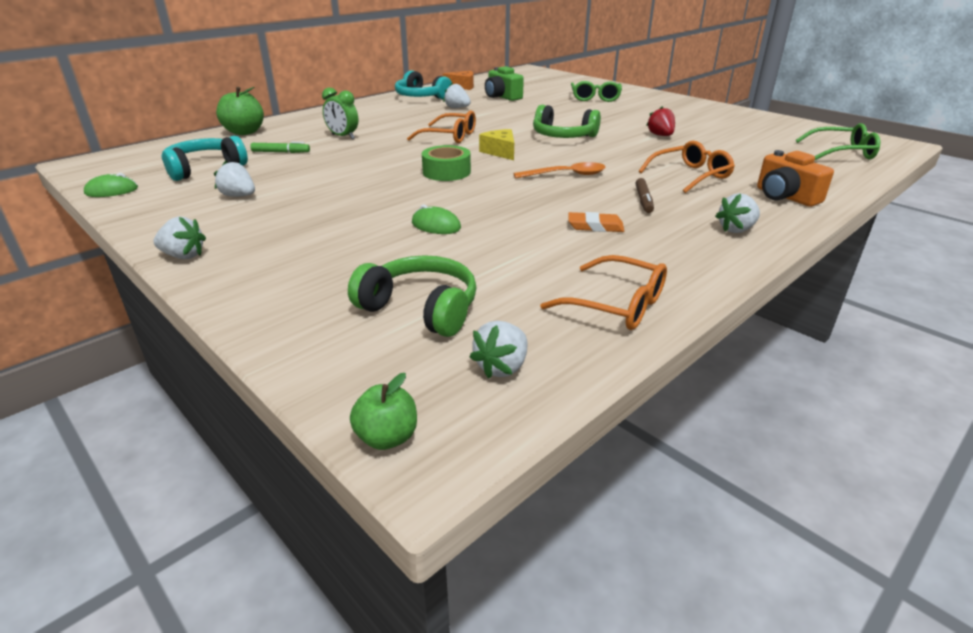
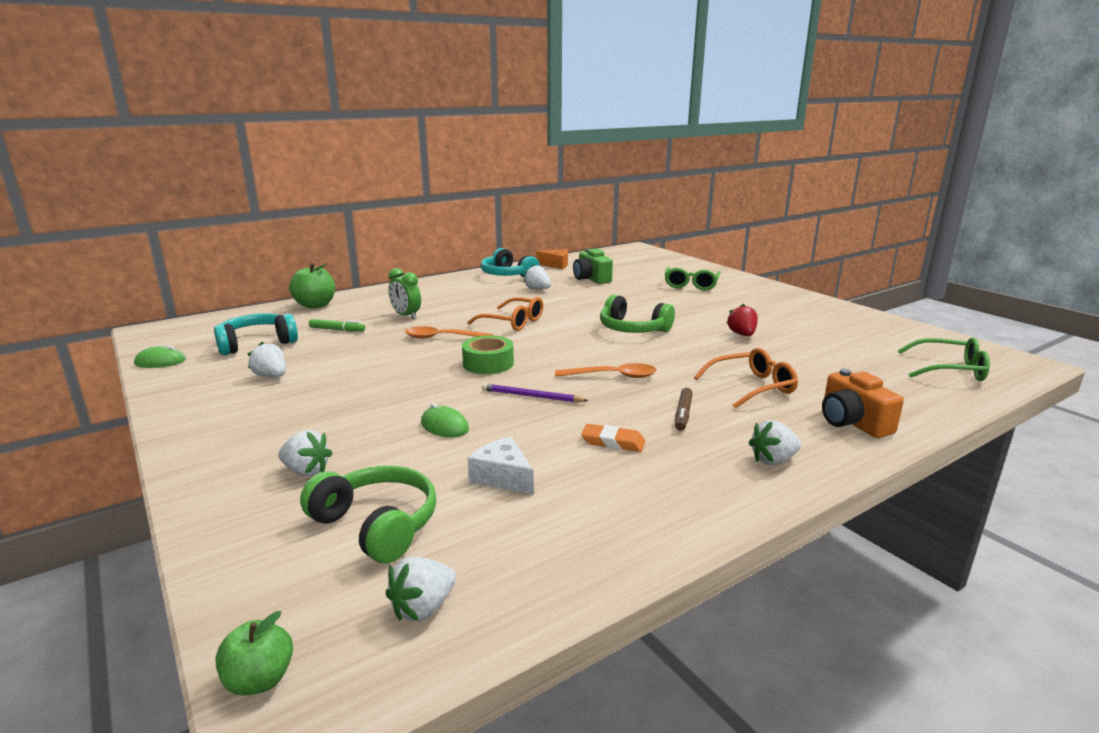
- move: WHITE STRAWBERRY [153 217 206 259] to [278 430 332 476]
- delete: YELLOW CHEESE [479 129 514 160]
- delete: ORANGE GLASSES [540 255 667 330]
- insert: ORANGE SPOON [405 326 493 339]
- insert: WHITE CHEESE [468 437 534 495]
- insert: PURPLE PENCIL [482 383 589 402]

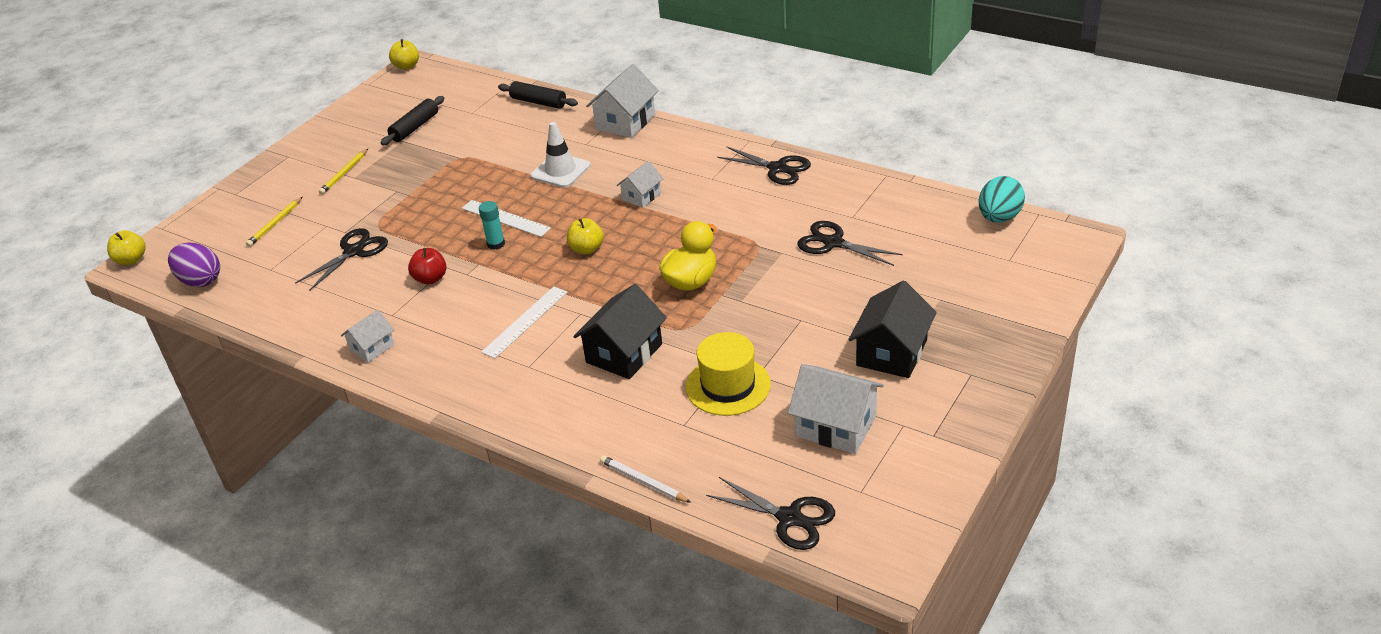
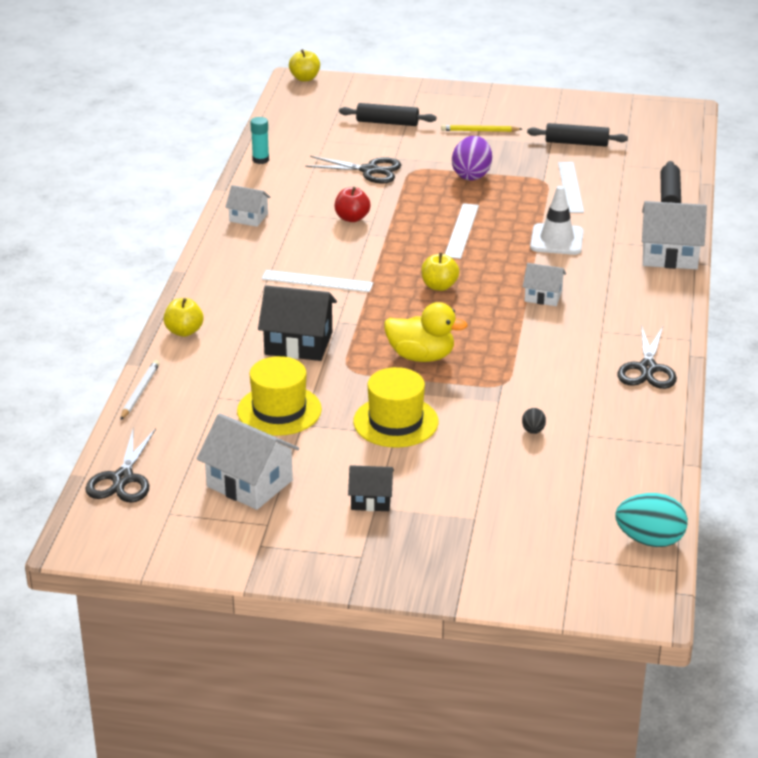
- move: PURPLE EGG [168 243 220 287] to [452 136 492 180]
- replace: YELLOW PENCIL [246 197 302 247] to BLACK ROLLING PIN [339 103 436 126]
- move: YELLOW APPLE [389 39 419 70] to [164 298 203 337]
- move: TURQUOISE GLUE STICK [479 201 505 250] to [251 117 269 164]
- rotate: WHITE HOUSE [788 364 884 454] = [197 413 299 510] 60 degrees counterclockwise
- replace: BLACK SCISSORS [797 221 903 266] to BLACK EGG [522 408 546 434]
- resize: BLACK HOUSE [848 281 937 378] = [348 465 394 511] x0.58
- insert: YELLOW HAT [353 367 439 448]
- insert: WHITE RULER [558 162 584 213]

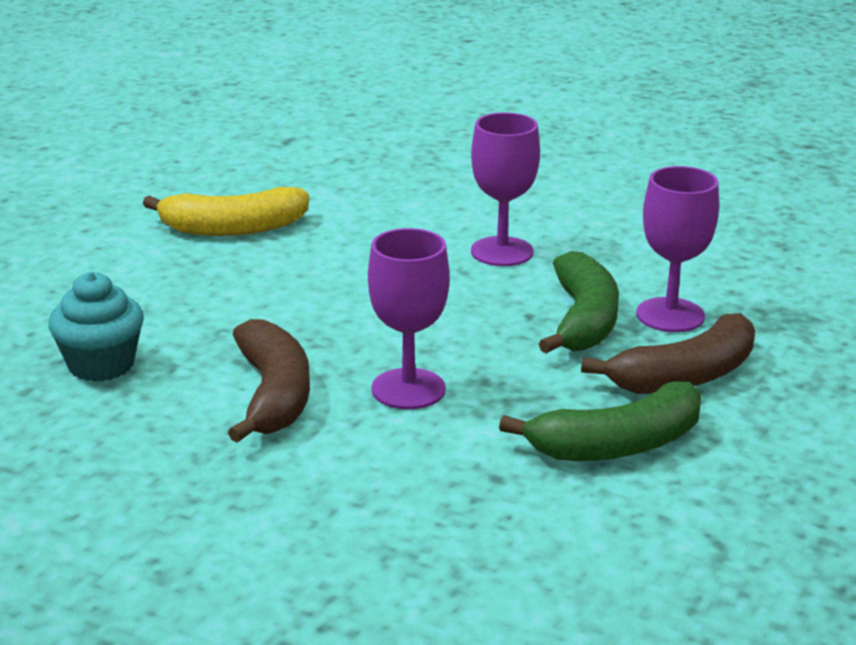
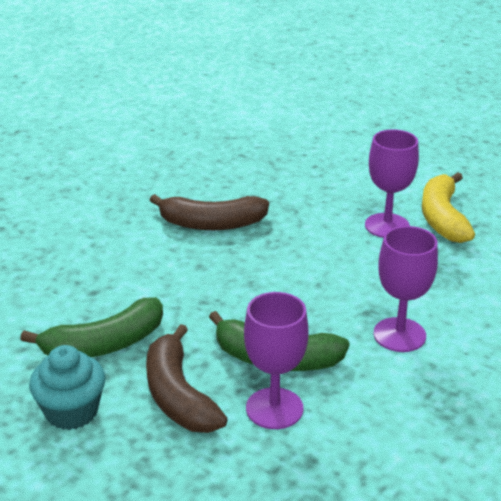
- move: TURQUOISE CUPCAKE [49 272 144 382] to [29 345 106 430]
- move: PURPLE GOBLET [368 228 450 409] to [365 129 419 238]
- rotate: GREEN BANANA [499 382 702 461] = [20 297 163 357] 105 degrees counterclockwise

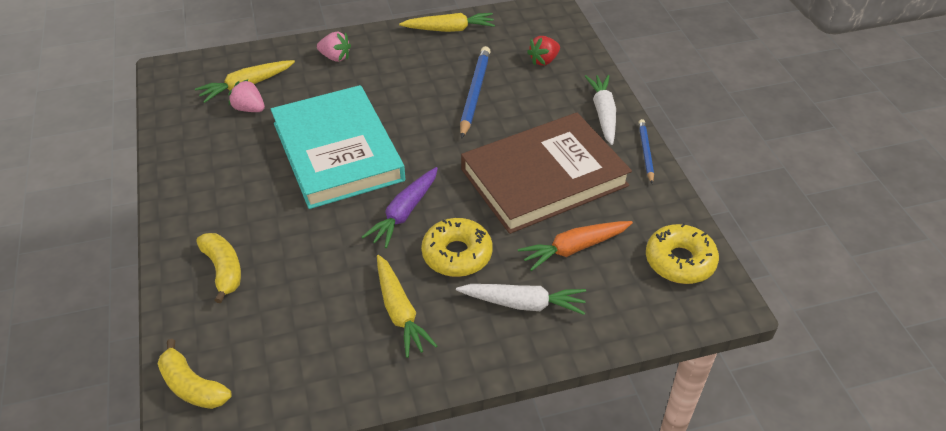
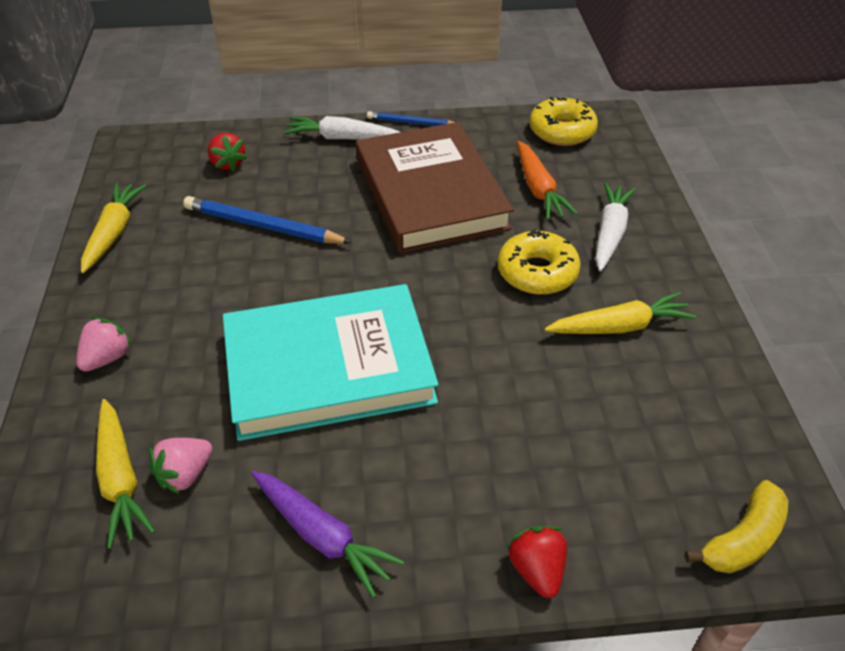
- delete: YELLOW BANANA [196 233 241 303]
- move: PURPLE CARROT [362 167 438 248] to [252 471 405 598]
- insert: RED STRAWBERRY [507 526 567 598]

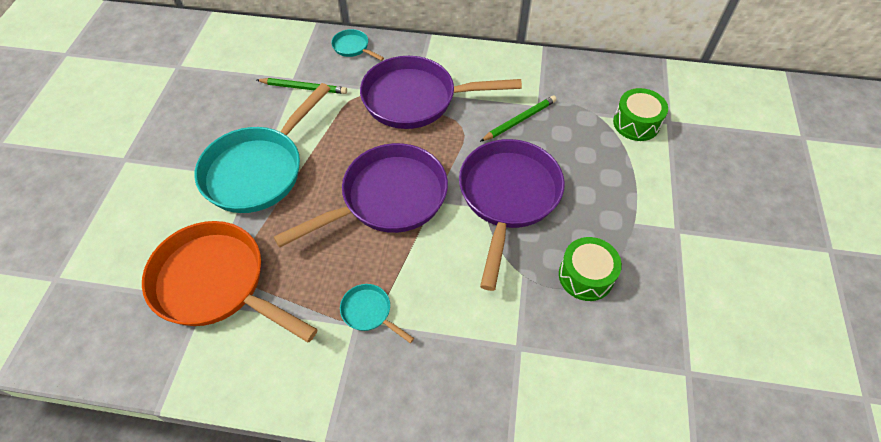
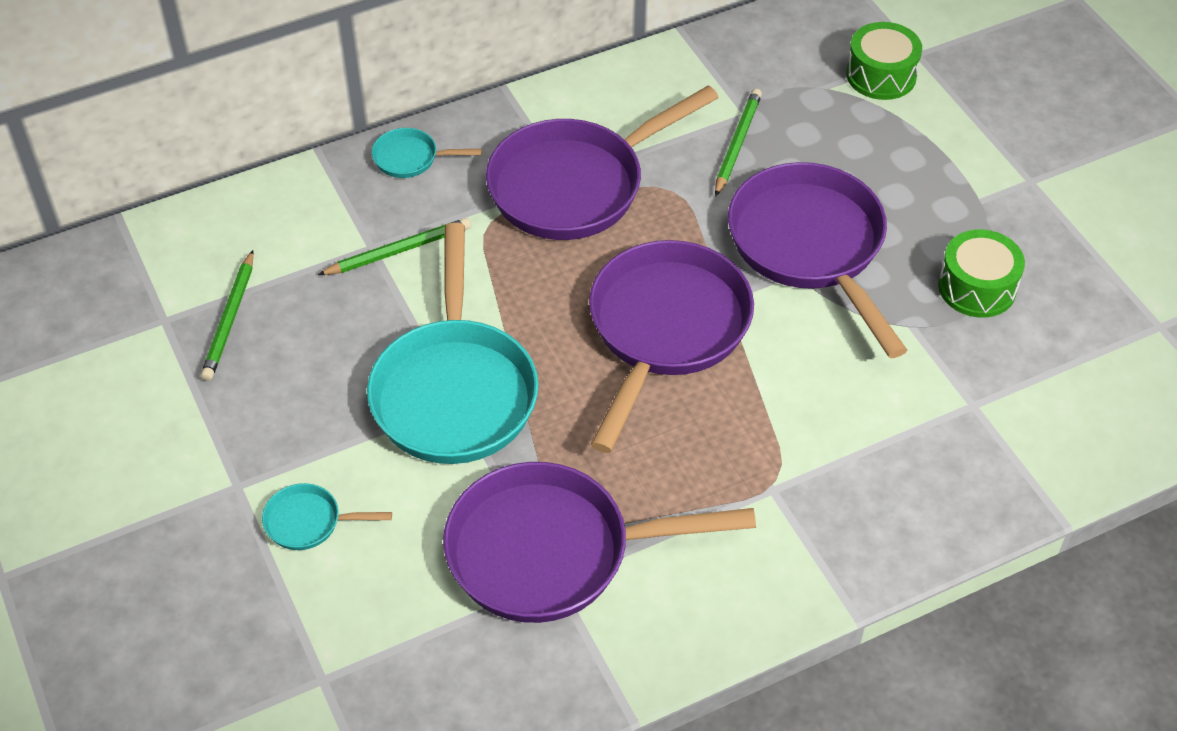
- recolor: ORANGE PAN [142 221 318 342] to PURPLE PAN [443 462 756 623]
- move: TURQUOISE PAN [340 284 414 343] to [262 483 392 550]
- insert: GREEN PENCIL [201 250 254 381]

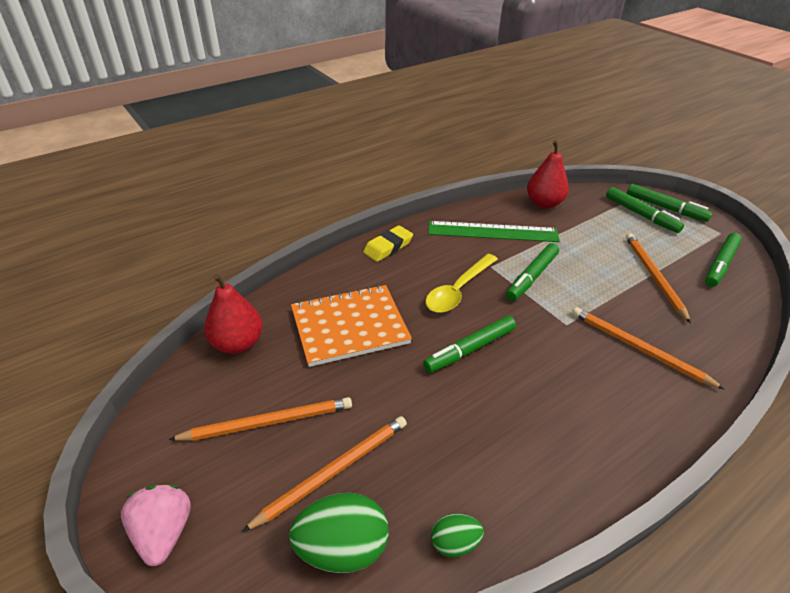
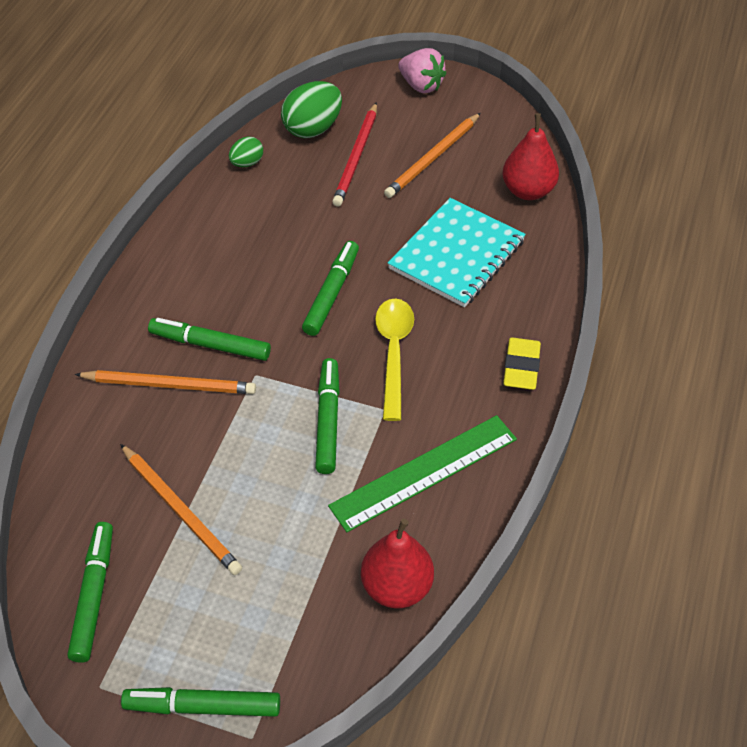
- recolor: ORANGE PENCIL [242 416 407 532] to RED PENCIL [332 102 377 207]
- recolor: ORANGE NOTEBOOK [291 285 412 367] to TURQUOISE NOTEBOOK [388 198 526 307]
- move: GREEN MARKER [606 187 684 233] to [148 318 271 361]

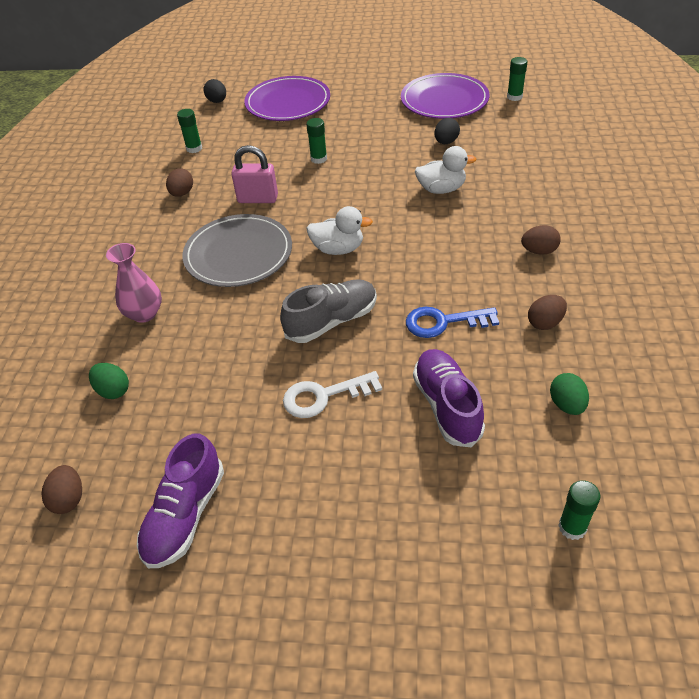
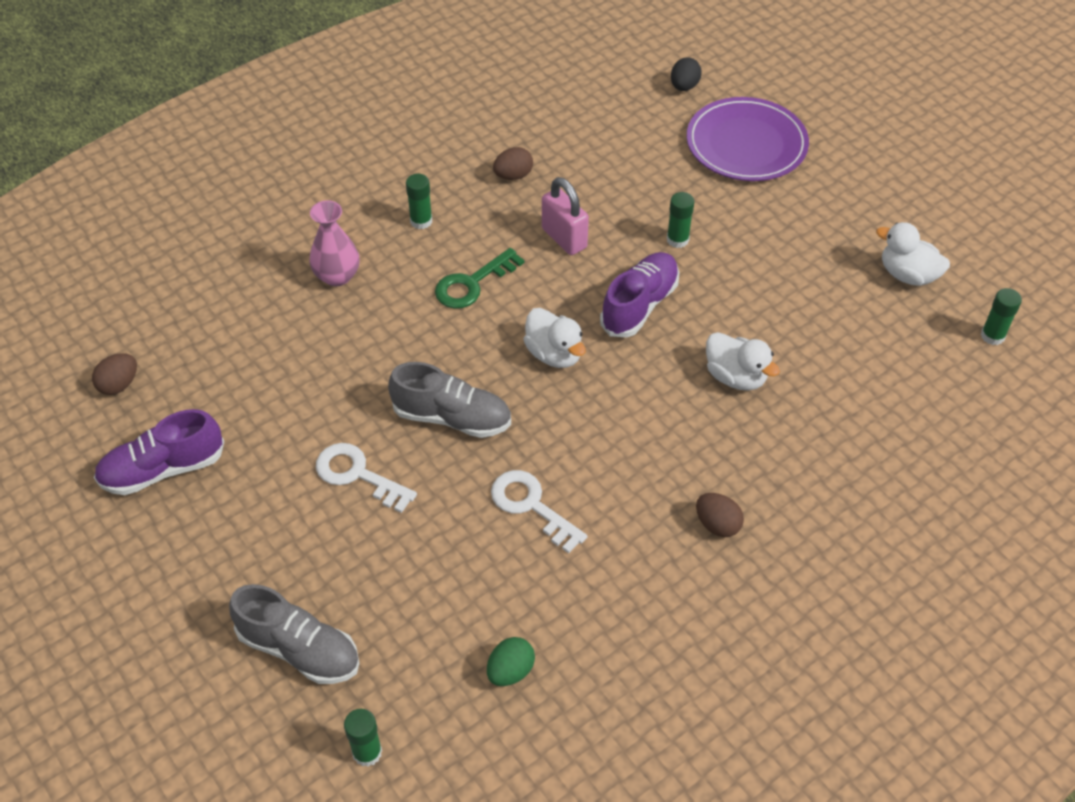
- delete: GREEN EGG [89 363 129 399]
- move: GREEN GLUE STICK [177 109 202 153] to [406 174 432 229]
- replace: GREY PLATE [182 214 292 287] to GREEN KEY [435 248 524 309]
- replace: PURPLE PLATE [401 73 489 119] to WHITE DUCK [876 222 950 286]
- recolor: BLUE KEY [406 307 499 338] to WHITE KEY [491 470 588 553]
- move: PURPLE SHOE [413 349 485 447] to [600 252 679 337]
- delete: BLACK EGG [434 118 460 144]
- delete: BROWN EGG [528 295 567 330]
- insert: GREY SHOE [229 584 359 684]

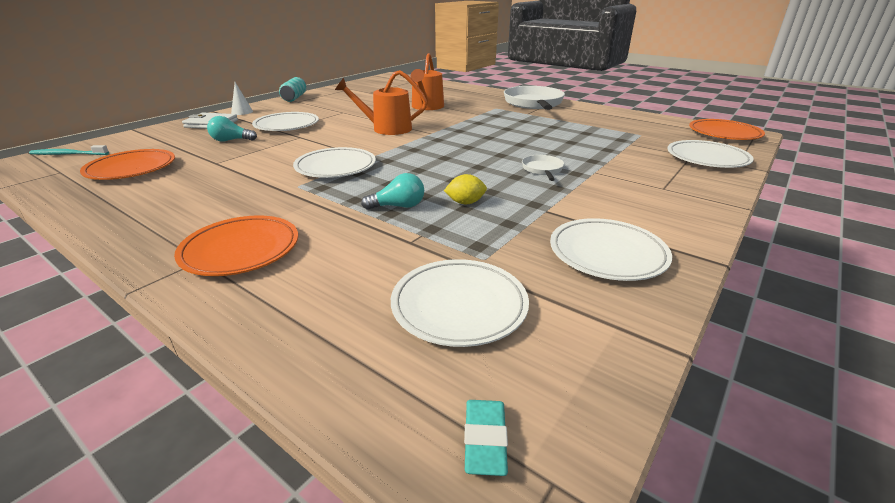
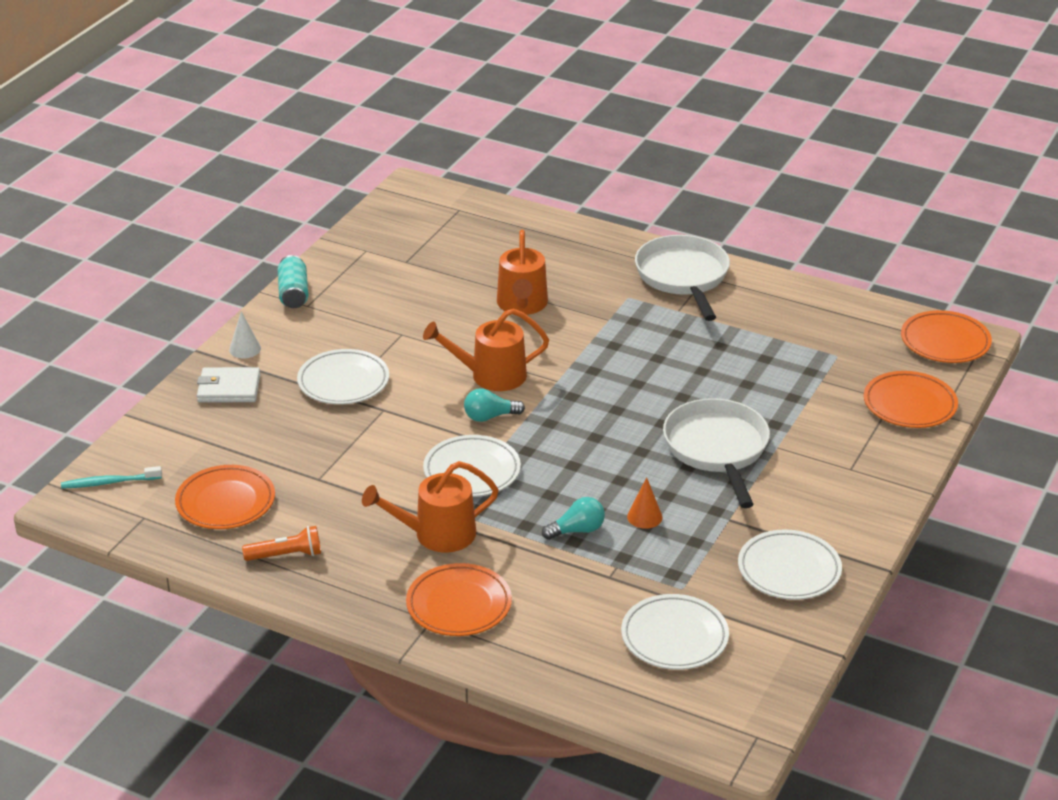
- move: TURQUOISE LIGHT BULB [207 116 257 141] to [464 388 525 422]
- replace: YELLOW LEMON [444 174 487 204] to ORANGE CONE [627 477 663 529]
- delete: TURQUOISE ERASER [464 400 508 476]
- resize: WHITE PAN [522 155 564 181] = [663 398 770 508] x2.13
- recolor: WHITE PLATE [667 140 754 168] to ORANGE PLATE [864 371 958 428]
- insert: ORANGE FLASHLIGHT [242 526 321 561]
- insert: ORANGE WATERING CAN [362 461 499 553]

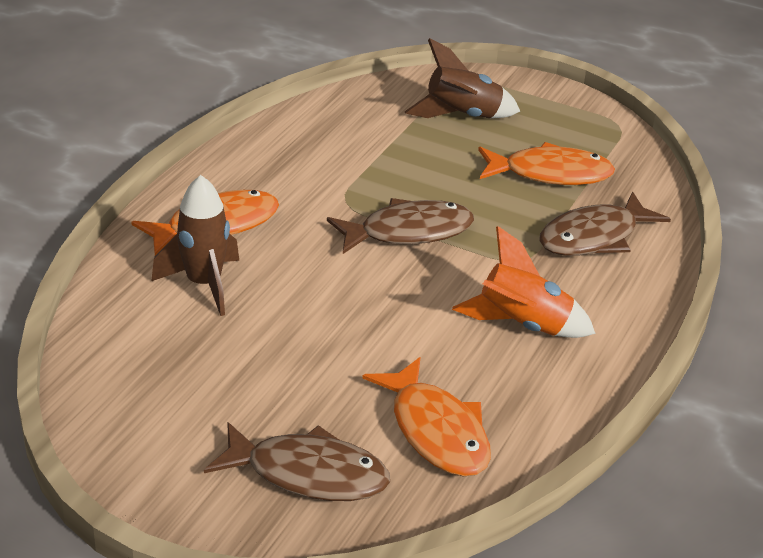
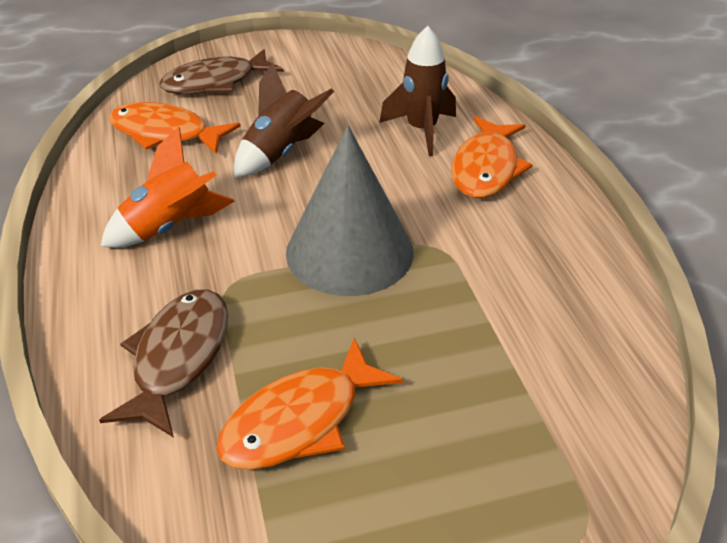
- replace: BROWN FISH [327 198 474 254] to GREY CONE [286 125 414 296]
- move: BROWN ROCKET [405 38 520 118] to [234 63 334 177]

